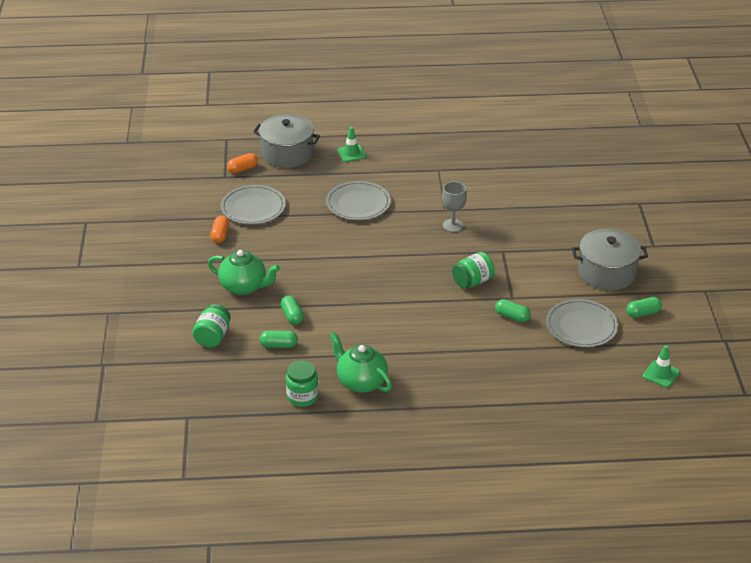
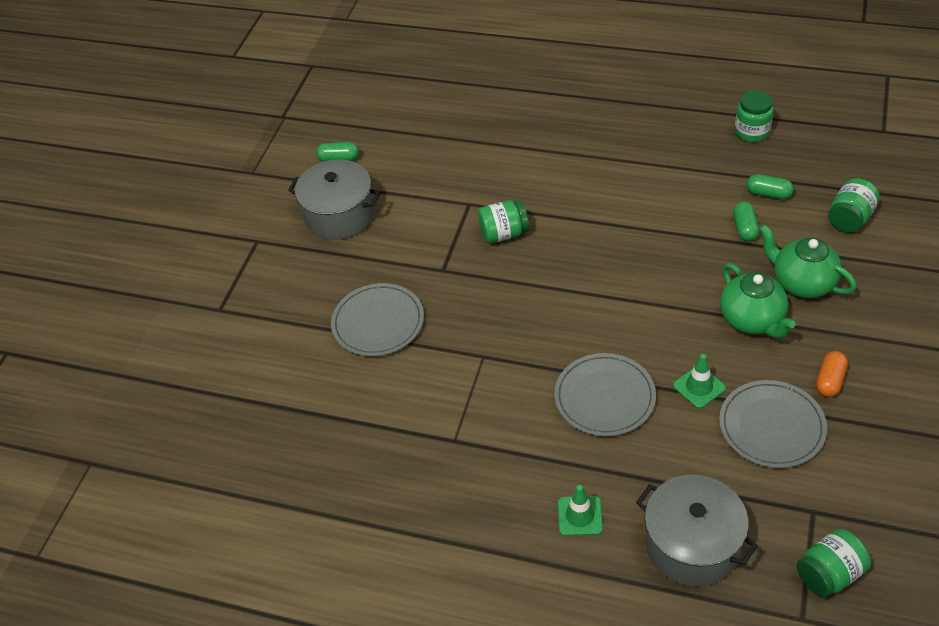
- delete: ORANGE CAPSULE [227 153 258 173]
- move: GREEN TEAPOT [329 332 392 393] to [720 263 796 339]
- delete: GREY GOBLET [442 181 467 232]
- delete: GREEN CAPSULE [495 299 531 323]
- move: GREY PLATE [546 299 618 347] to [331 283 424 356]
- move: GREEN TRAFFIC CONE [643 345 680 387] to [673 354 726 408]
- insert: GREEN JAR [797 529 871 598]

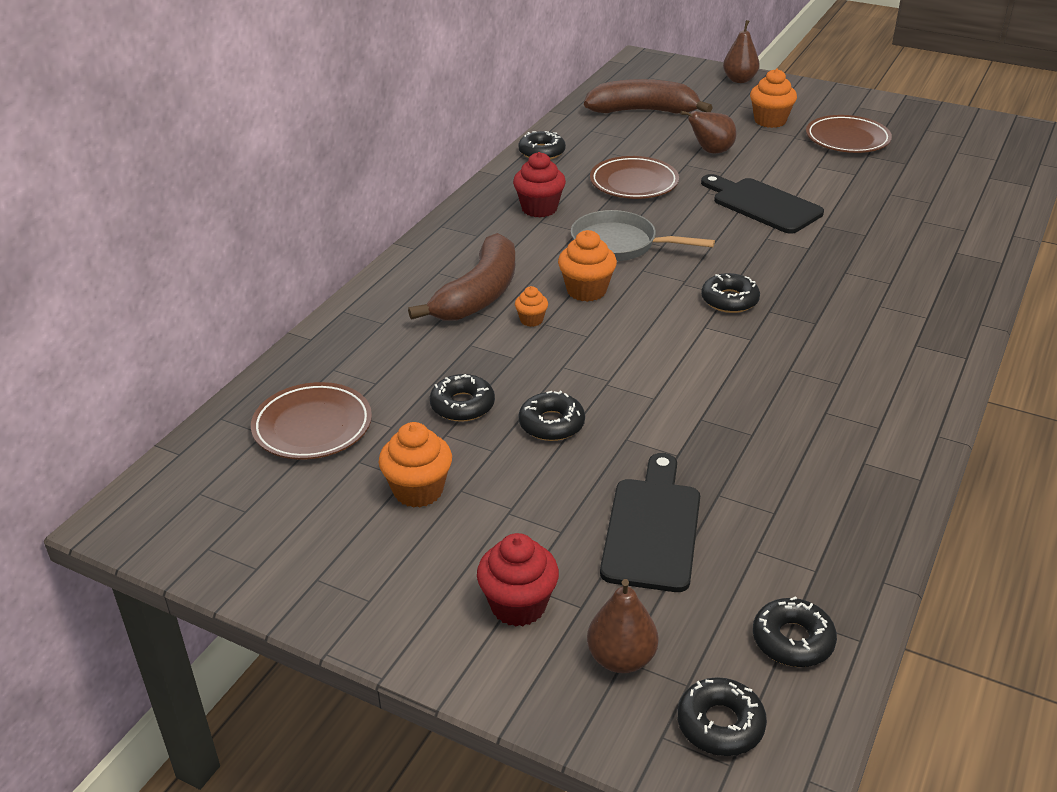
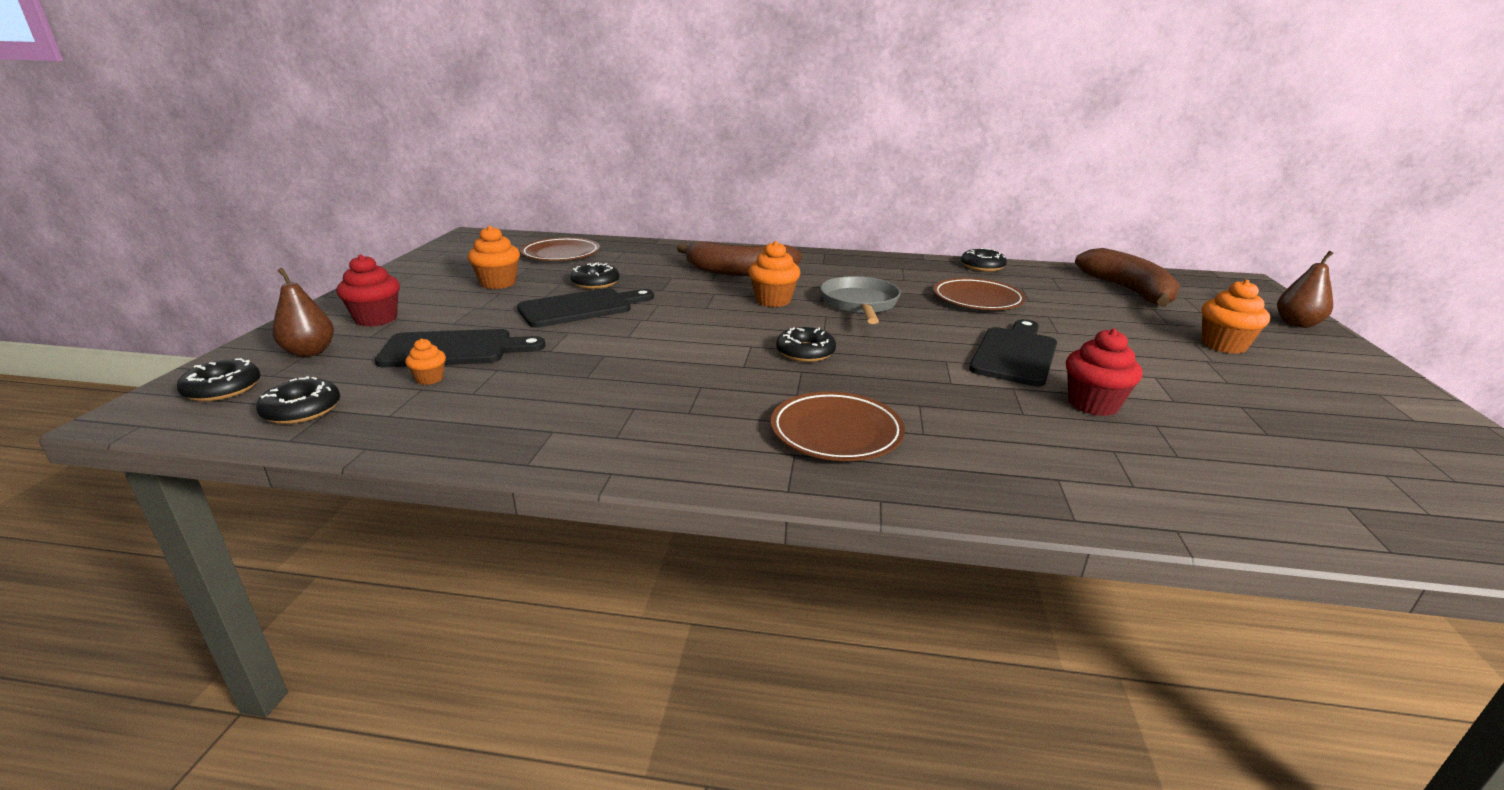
- move: RED CUPCAKE [513 152 566 218] to [1066 328 1143 416]
- move: ORANGE CUPCAKE [515 286 548 327] to [405 338 446 385]
- replace: BLACK DONUT [519 391 585 441] to BLACK CUTTING BOARD [517 288 654 328]
- delete: BROWN PEAR [680 111 736 154]
- move: BROWN PLATE [806 115 892 153] to [771 391 905 461]

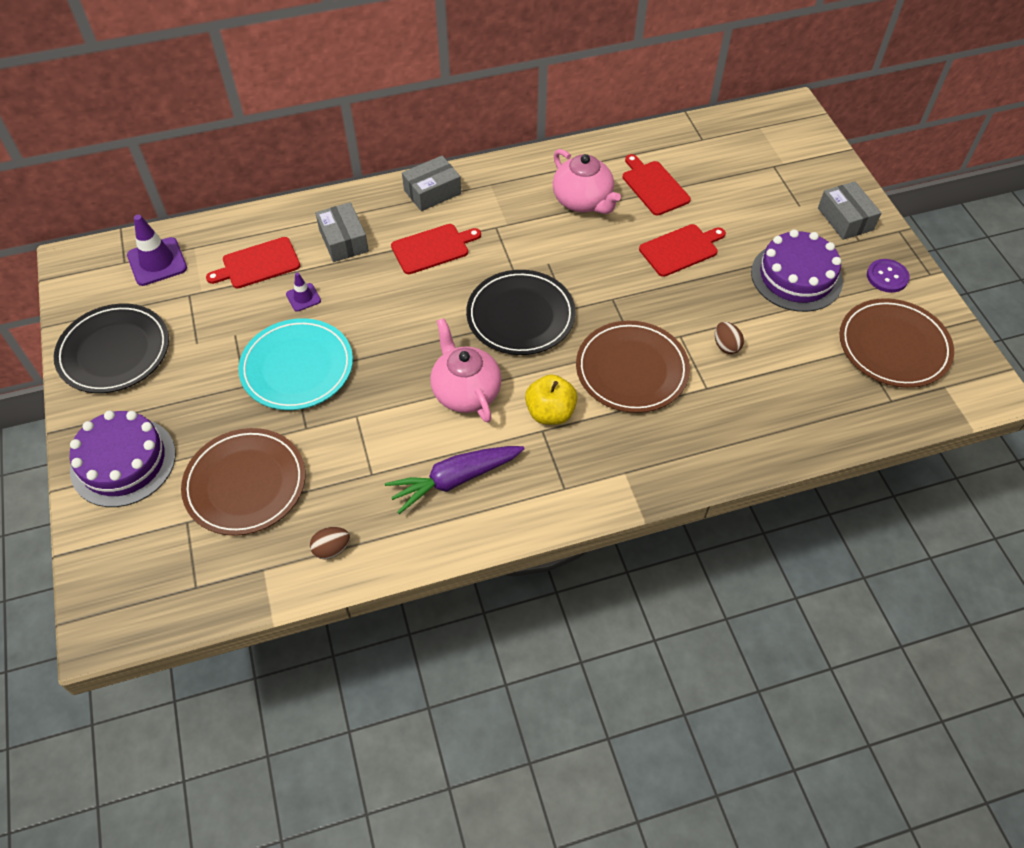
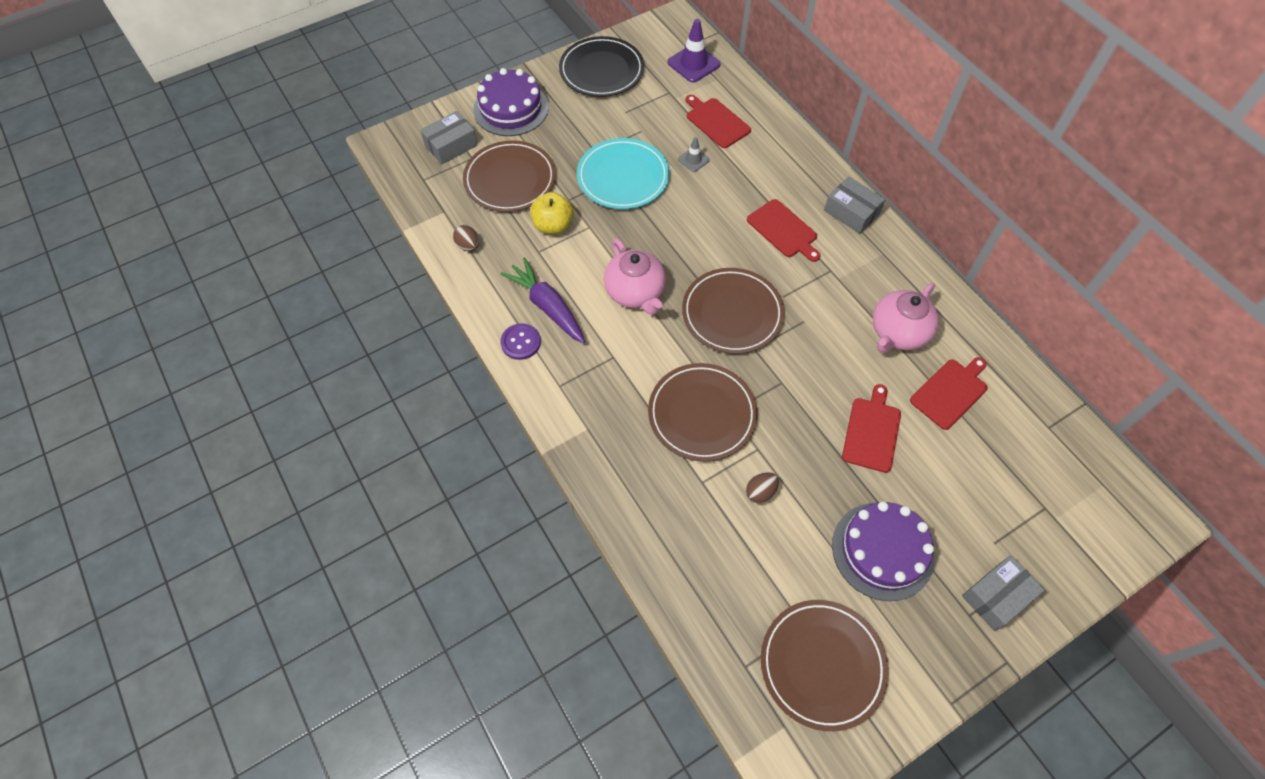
- recolor: PURPLE TRAFFIC CONE [286 272 321 312] to GREY TRAFFIC CONE [678 137 710 172]
- move: GREY BOX [315 202 369 262] to [420 111 478 164]
- rotate: PINK TEAPOT [430 318 502 423] = [604 238 666 315] 105 degrees clockwise
- recolor: BLACK PLATE [466 270 576 355] to BROWN PLATE [682 268 785 354]
- move: YELLOW APPLE [525 374 578 425] to [531 192 573 234]
- rotate: RED CUTTING BOARD [639 224 726 277] = [842 384 901 473] 120 degrees counterclockwise
- move: PURPLE BUTTON [867 259 910 293] to [500 323 541 360]

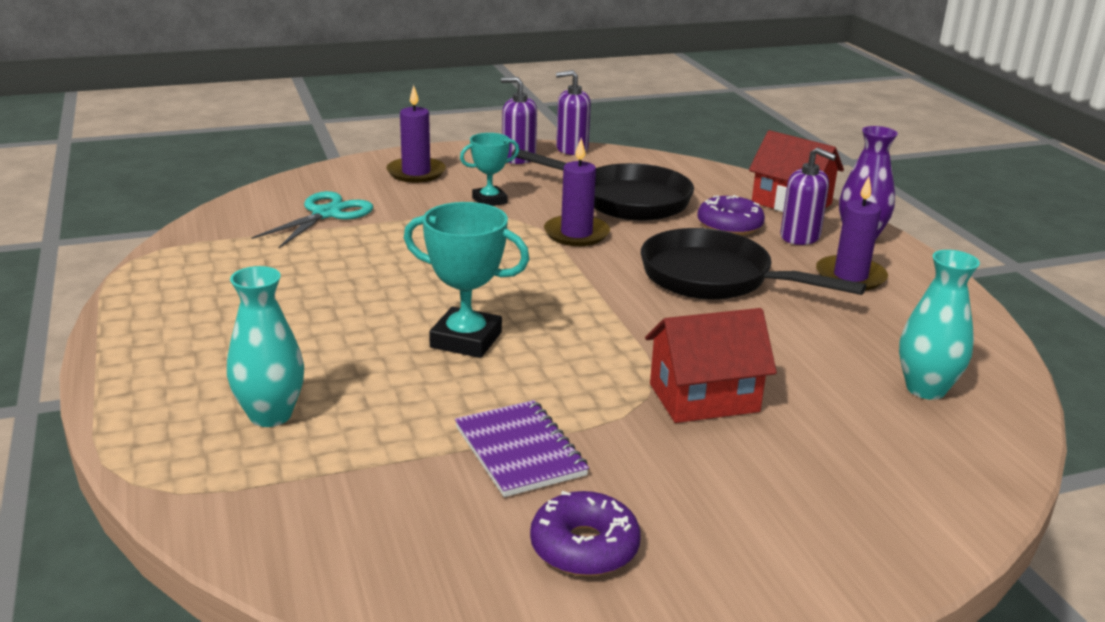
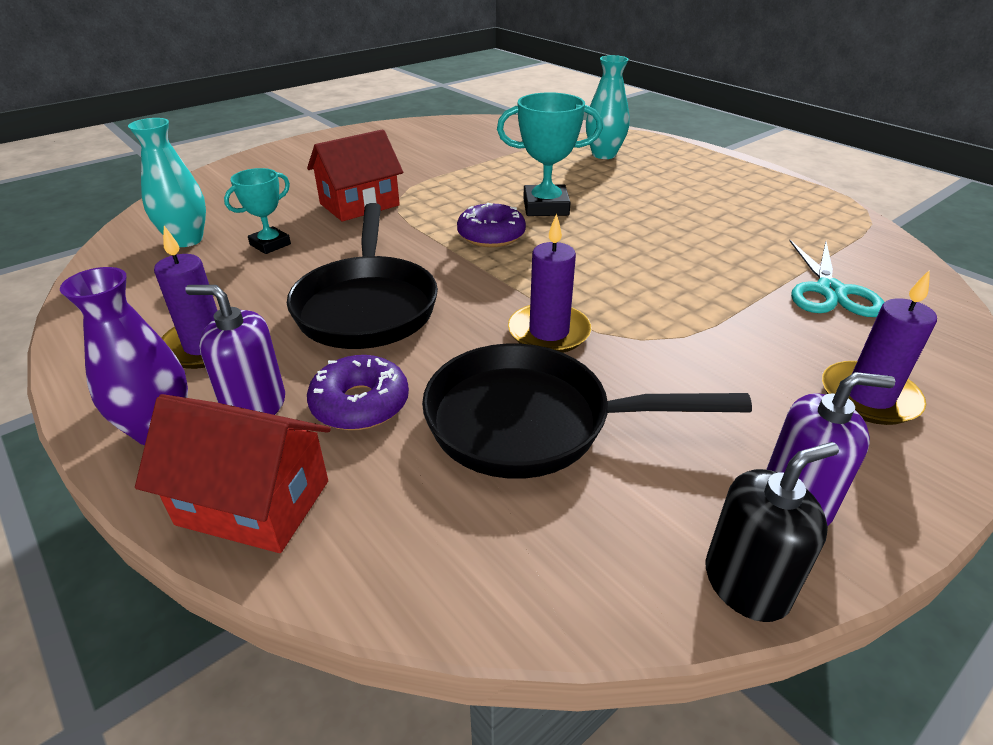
- delete: PURPLE NOTEBOOK [455 400 589 497]
- move: TURQUOISE TROPHY [460 133 519 206] to [224 168 291 254]
- move: PURPLE DONUT [530 491 641 576] to [457 203 526 247]
- recolor: PURPLE SOAP DISPENSER [556 70 591 155] to BLACK SOAP DISPENSER [705 442 839 622]
- rotate: BLACK PAN [641 228 866 300] = [287 203 438 349] 75 degrees clockwise

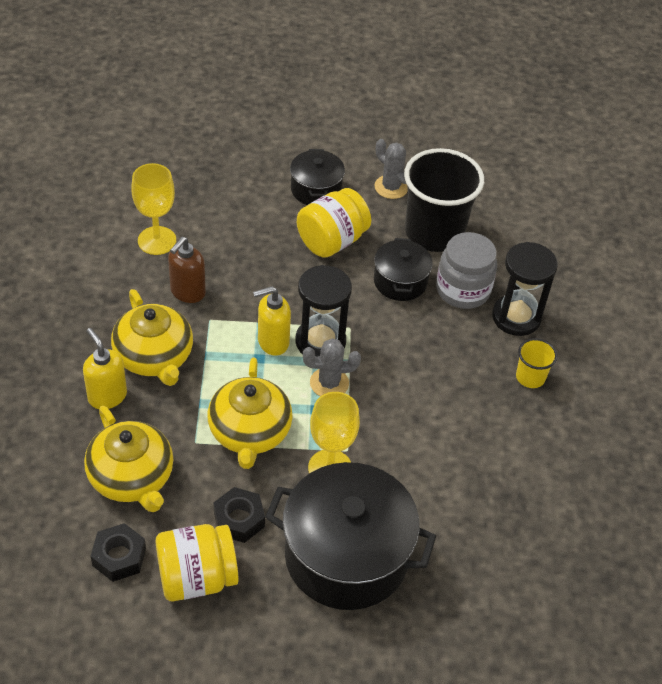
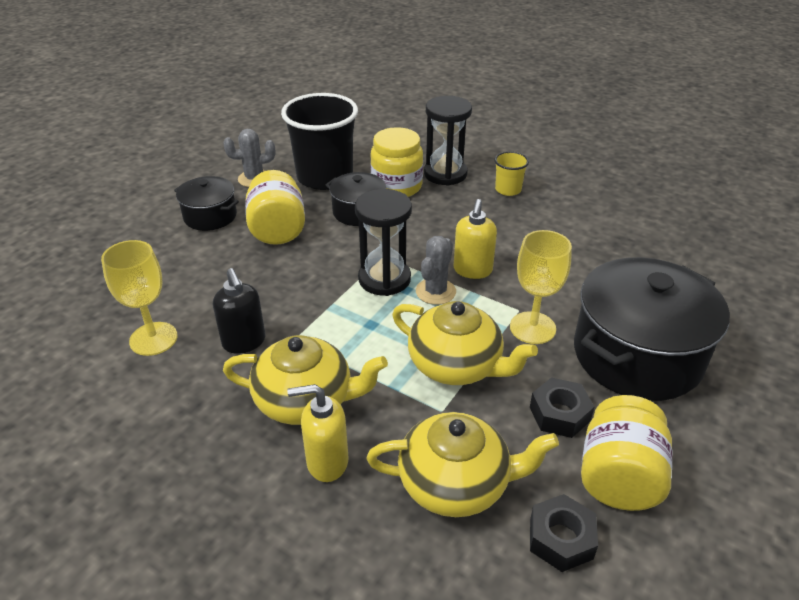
- recolor: BROWN SOAP DISPENSER [168 237 206 303] to BLACK SOAP DISPENSER [213 268 266 354]
- move: YELLOW SOAP DISPENSER [253 286 291 356] to [454 199 497 279]
- recolor: GREY JAR [436 232 497 309] to YELLOW JAR [370 127 423 197]

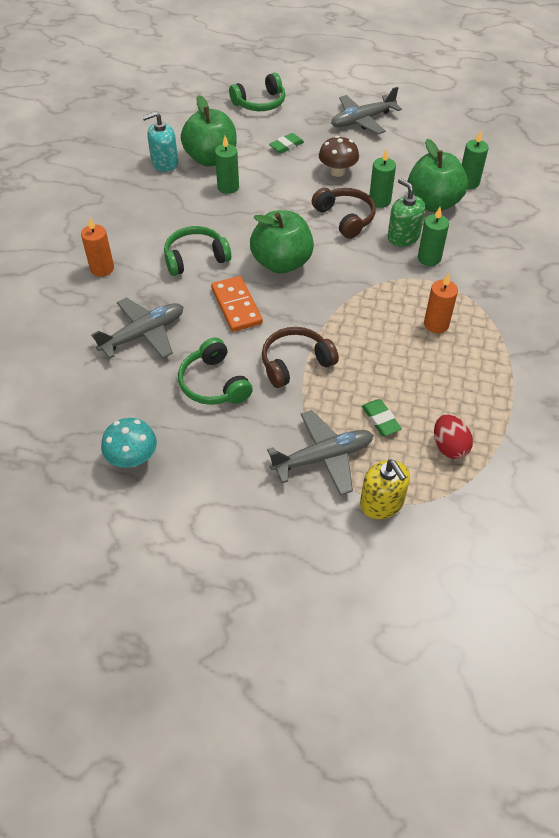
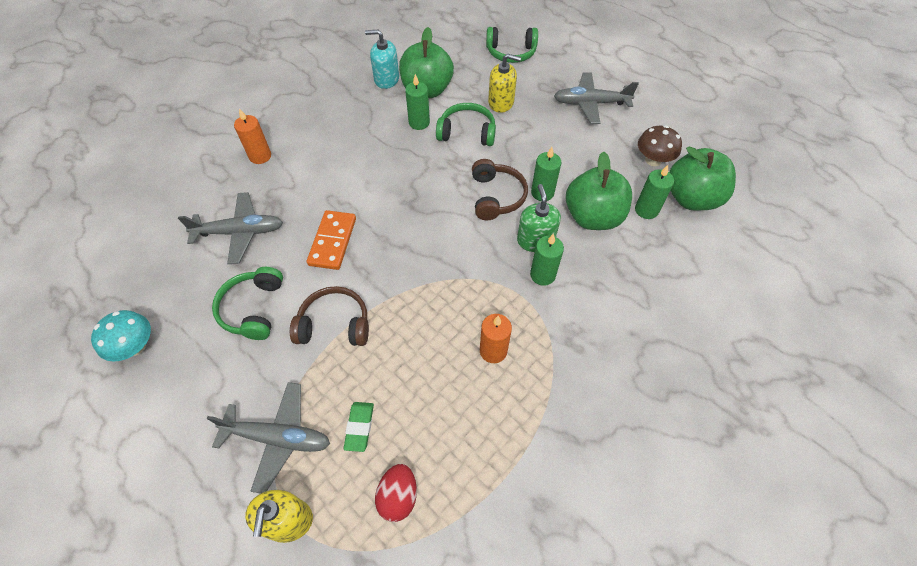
- move: GREEN HEADPHONES [164 226 231 276] to [436 103 496 146]
- move: GREEN APPLE [250 210 314 274] to [669 146 736 210]
- replace: GREEN ERASER [269 133 304 154] to YELLOW SOAP DISPENSER [488 54 521 113]
- move: BROWN MUSHROOM [319 136 359 177] to [638 125 682 166]

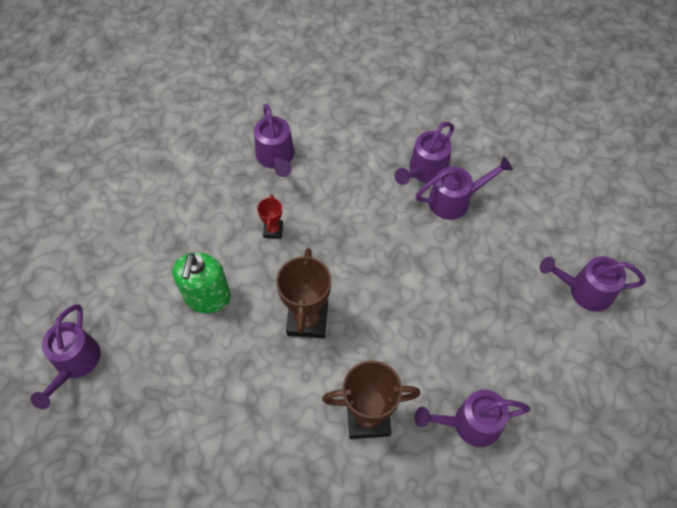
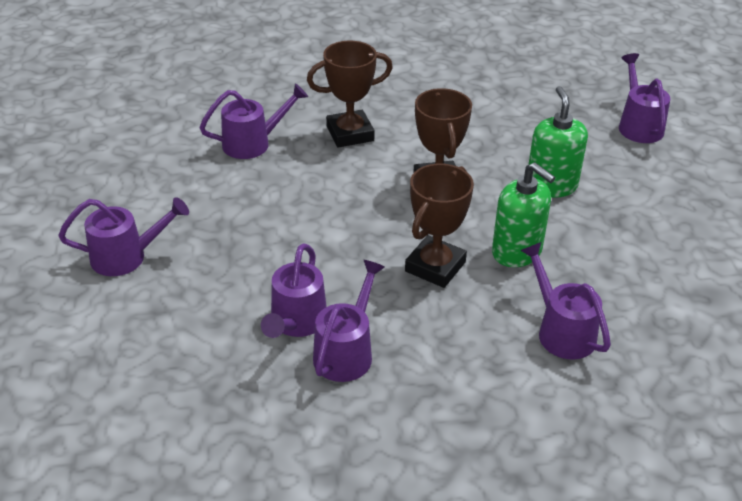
- replace: RED TROPHY [257 195 283 239] to GREEN SOAP DISPENSER [492 162 555 267]
- rotate: PURPLE WATERING CAN [415 156 513 220] = [261 243 327 338] 45 degrees counterclockwise
- insert: BROWN TROPHY [405 163 474 288]

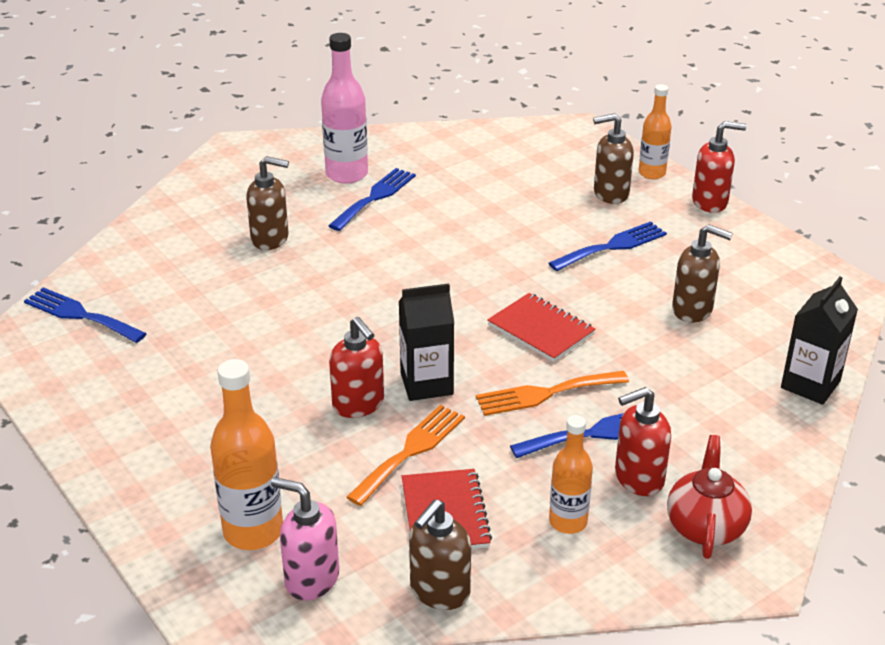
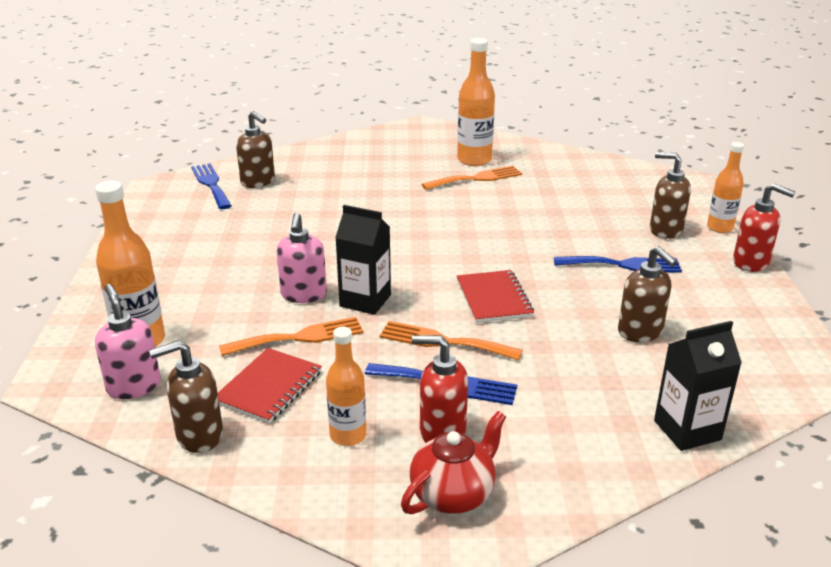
- move: BROWN SOAP DISPENSER [246 156 289 250] to [236 111 275 188]
- recolor: PINK BOTTLE [321 33 368 184] to ORANGE BOTTLE [457 38 495 166]
- recolor: BLUE FORK [328 168 416 231] to ORANGE FORK [422 166 522 190]
- recolor: RED SOAP DISPENSER [329 317 384 418] to PINK SOAP DISPENSER [277 213 327 303]

